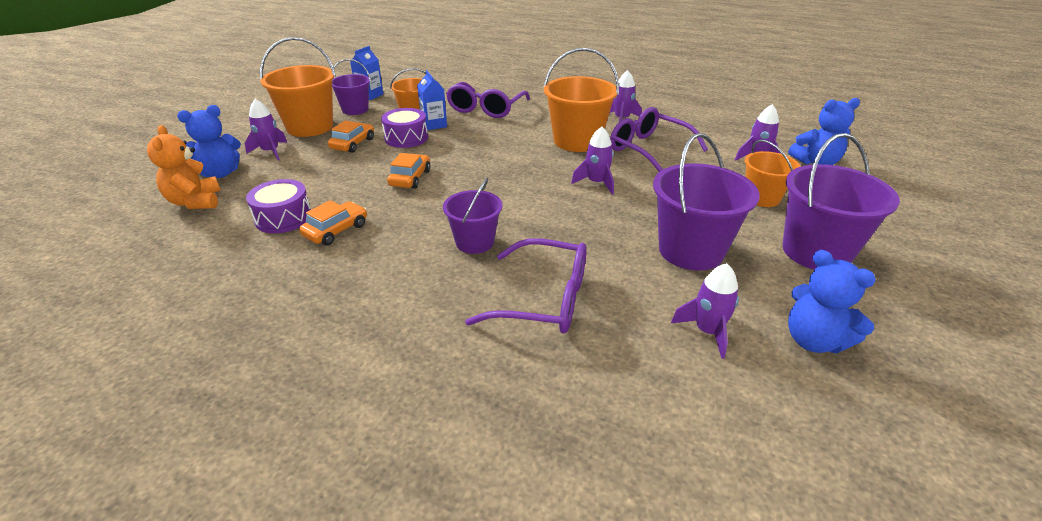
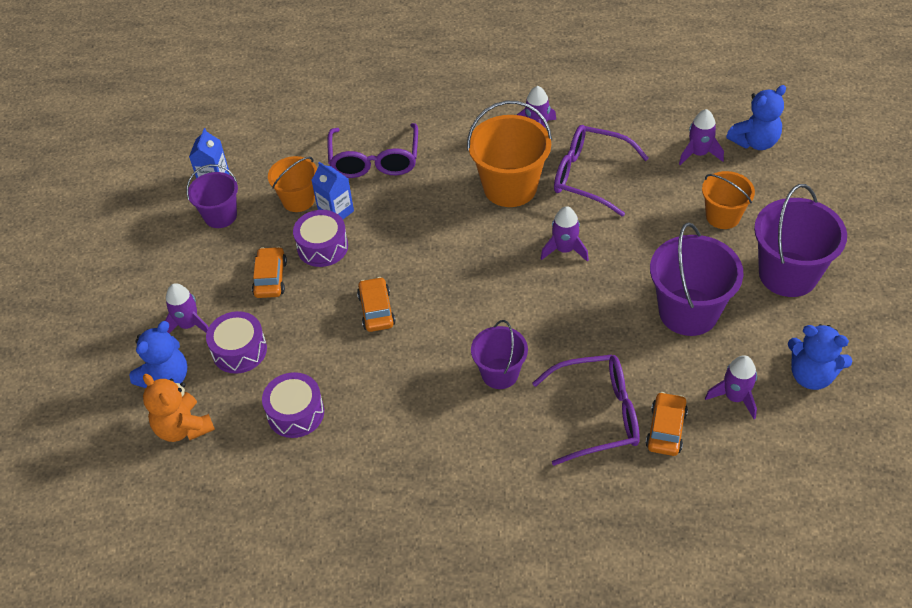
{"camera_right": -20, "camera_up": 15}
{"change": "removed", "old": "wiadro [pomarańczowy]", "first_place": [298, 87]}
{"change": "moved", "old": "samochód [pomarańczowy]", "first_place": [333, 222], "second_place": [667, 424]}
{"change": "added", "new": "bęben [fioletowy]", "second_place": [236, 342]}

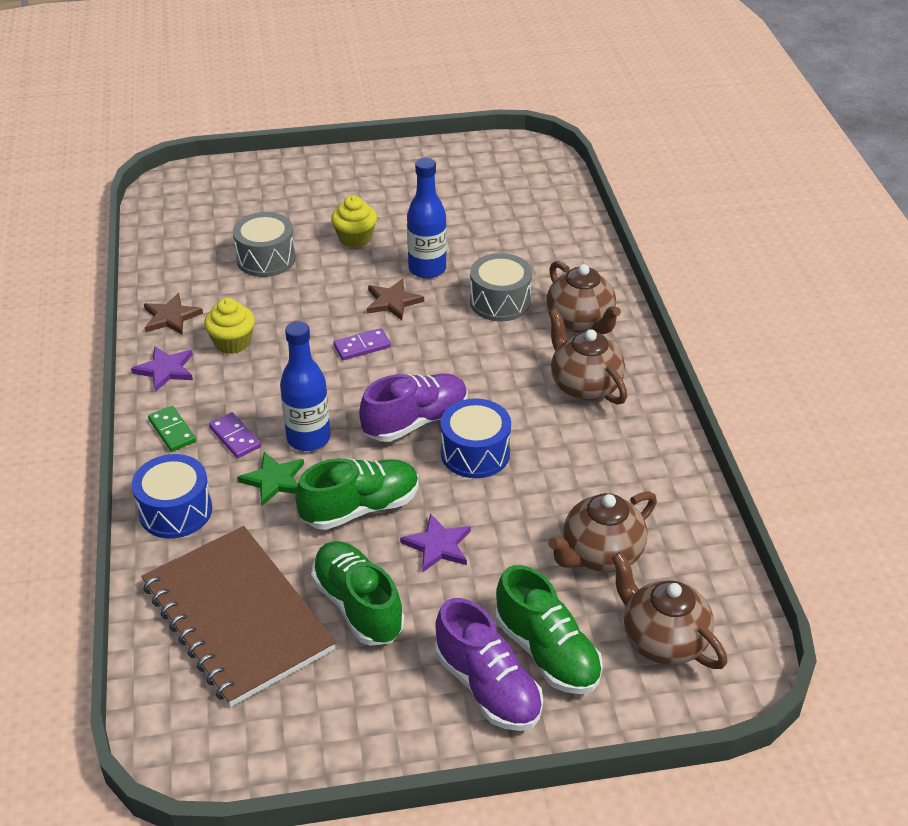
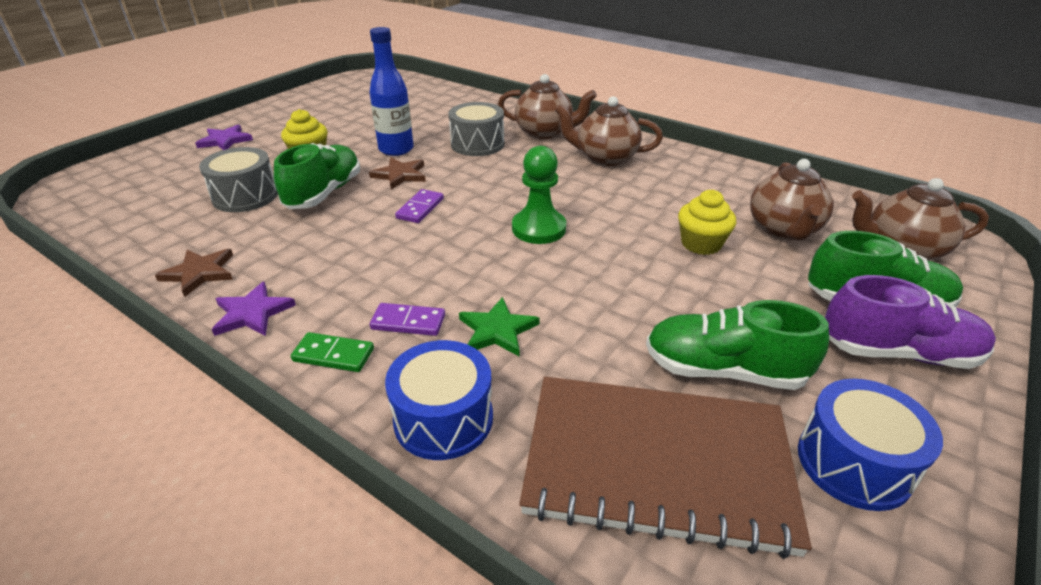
{"camera_right": -45, "camera_up": -5}
{"change": "moved", "old": "muffinka [żółty]", "first_place": [229, 326], "second_place": [707, 222]}
{"change": "removed", "old": "butelka [niebieski]", "first_place": [305, 386]}
{"change": "moved", "old": "but [zielony]", "first_place": [357, 494], "second_place": [317, 176]}
{"change": "replaced", "old": "but [fioletowy]", "new": "pionek [zielony]", "first_place": [413, 408], "second_place": [539, 195]}
{"change": "moved", "old": "gwiazda [fioletowy]", "first_place": [435, 543], "second_place": [224, 137]}
{"change": "moved", "old": "bęben [niebieski]", "first_place": [476, 438], "second_place": [870, 445]}

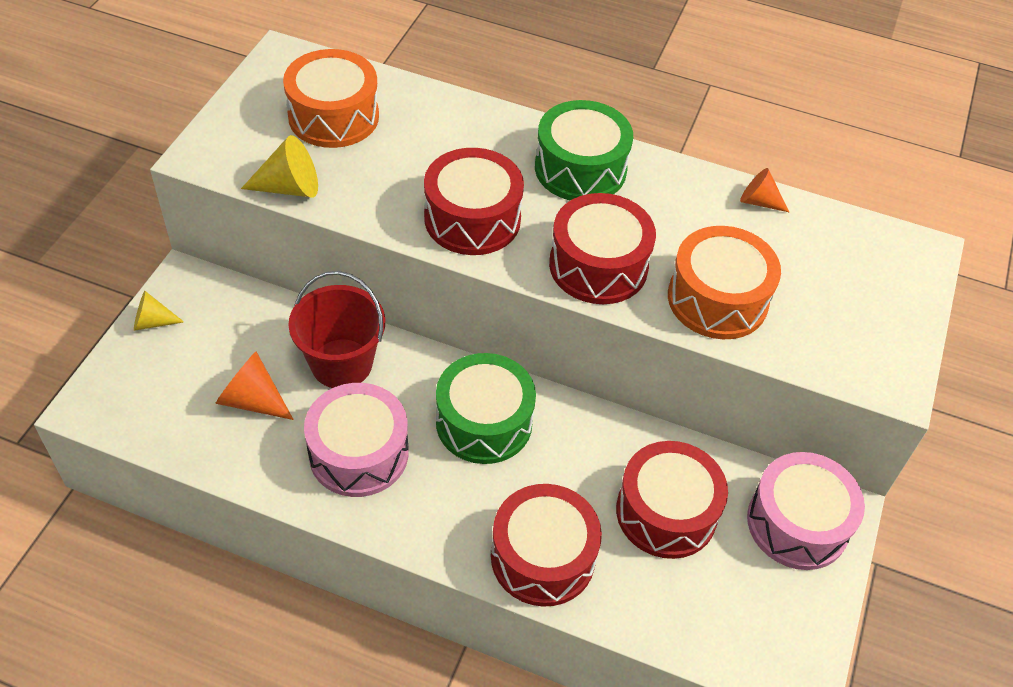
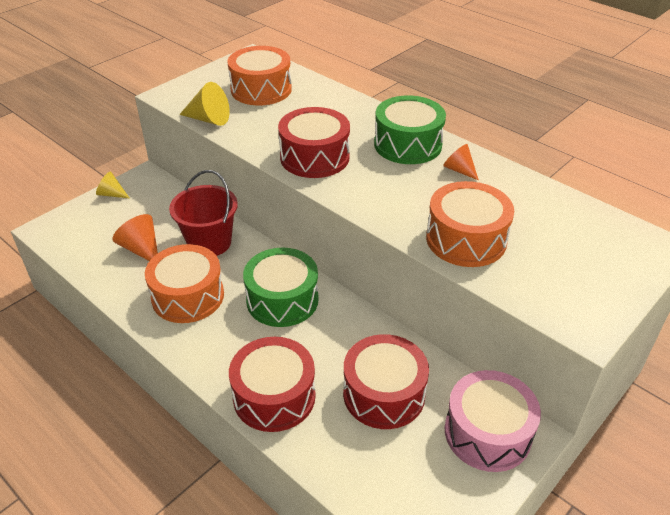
{"camera_right": 25, "camera_up": -10}
{"change": "recoloured", "old": "bęben [różowy]", "new": "bęben [pomarańczowy]", "first_place": [356, 440], "second_place": [184, 283]}
{"change": "removed", "old": "bęben [czerwony]", "first_place": [602, 248]}
{"change": "moved", "old": "stożek [pomarańczowy]", "first_place": [764, 190], "second_place": [461, 162]}

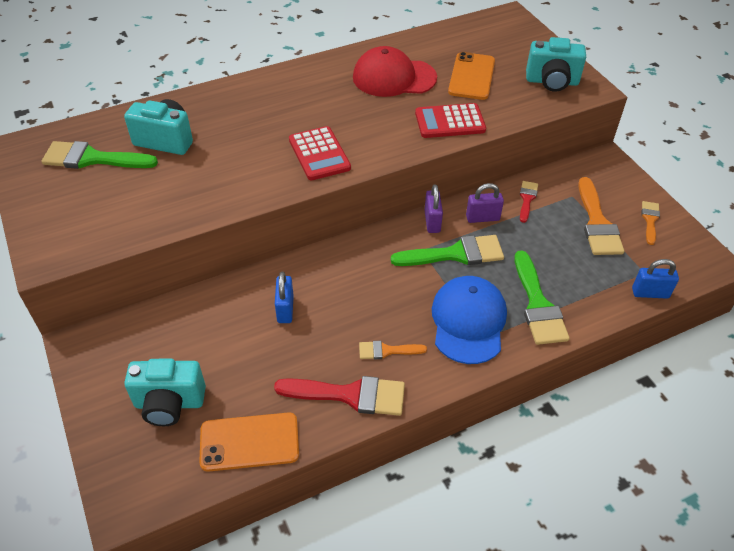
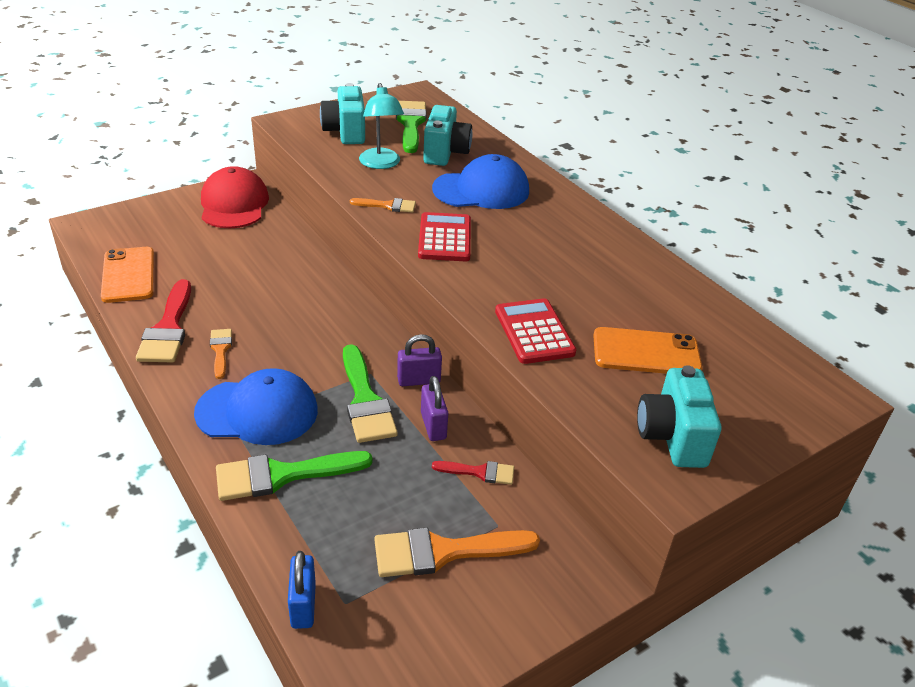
{"camera_right": 80, "camera_up": -10}
{"change": "moved", "old": "aparat fotograficzny [turkusowy]", "first_place": [165, 392], "second_place": [342, 113]}
{"change": "removed", "old": "kłódka [niebieski]", "first_place": [284, 297]}
{"change": "turned", "old": "kalkulator [czerwony]", "first_place": [320, 153], "second_place": [444, 236], "degrees": 120}
{"change": "moved", "old": "czapka [czerwony]", "first_place": [395, 71], "second_place": [235, 197]}
{"change": "moved", "old": "pędzel [pomarańczowy]", "first_place": [651, 223], "second_place": [383, 205]}
{"change": "added", "new": "lampka [turkusowy]", "second_place": [381, 126]}
{"change": "added", "new": "czapka [niebieski]", "second_place": [480, 181]}

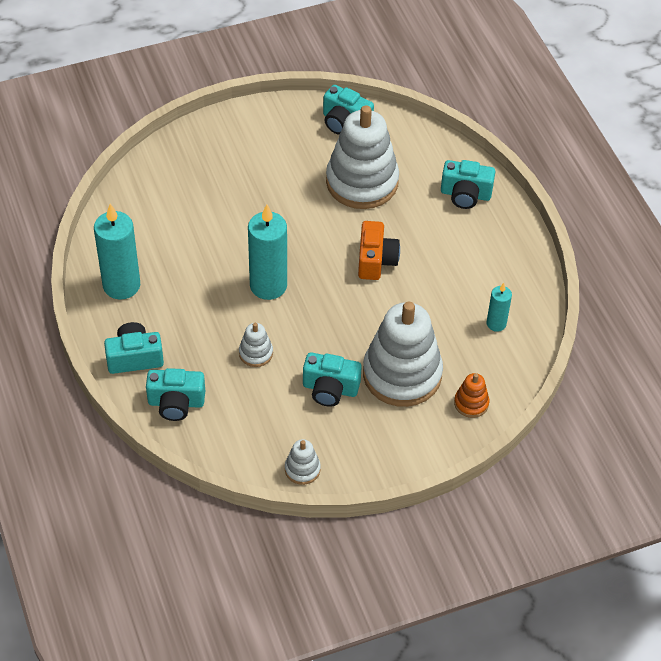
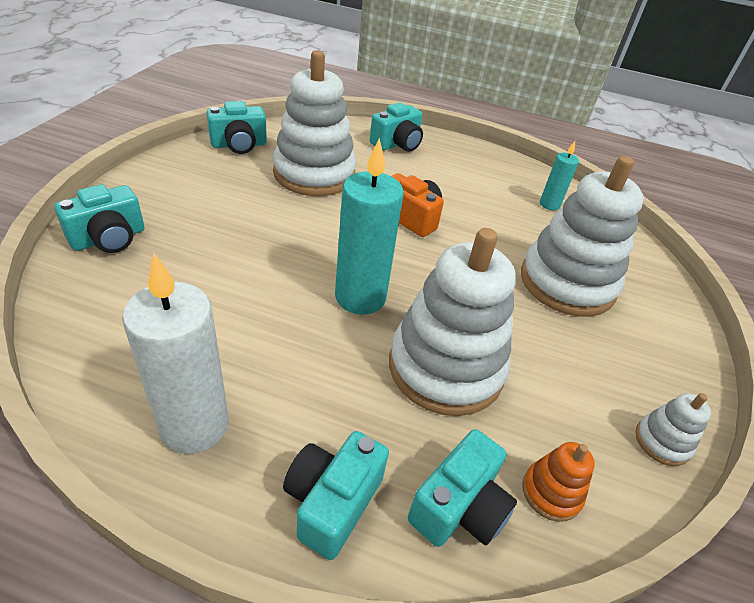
{"camera_right": -55, "camera_up": -10}
{"change": "recoloured", "old": "świeca [turkusowy]", "new": "świeca [biały]", "first_place": [117, 252], "second_place": [175, 353]}
{"change": "resized", "old": "zabawka nakładanka [biały]", "first_place": [256, 345], "second_place": [452, 322], "factor": 2.31}
{"change": "moved", "old": "aparat fotograficzny [turkusowy]", "first_place": [332, 379], "second_place": [99, 218]}
{"change": "moved", "old": "zabawka nakładanka [pomarańczowy]", "first_place": [471, 395], "second_place": [558, 482]}

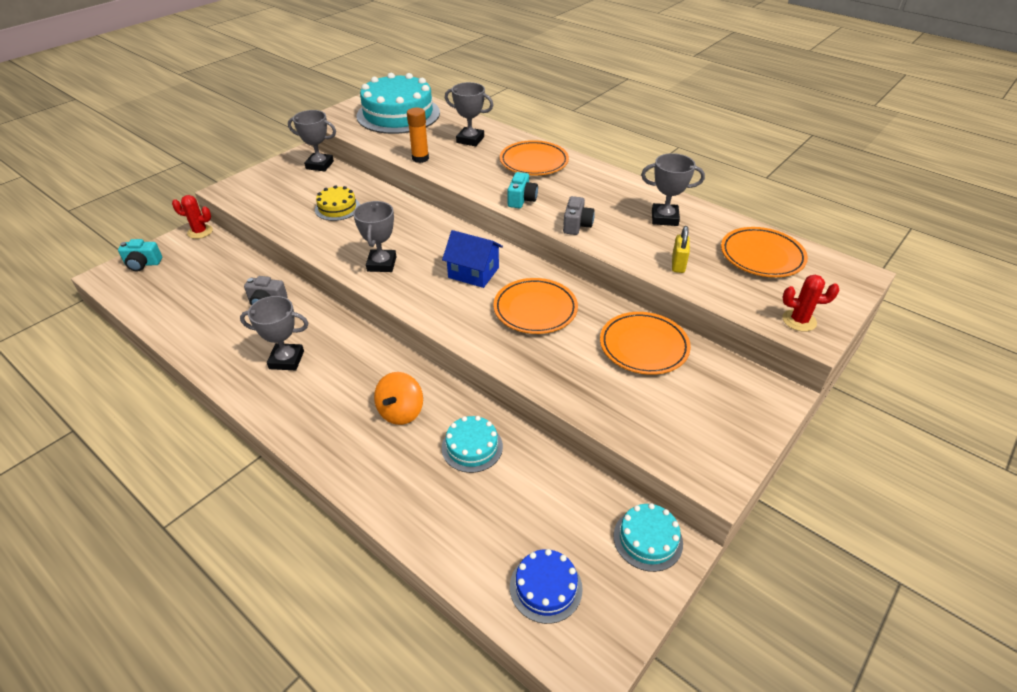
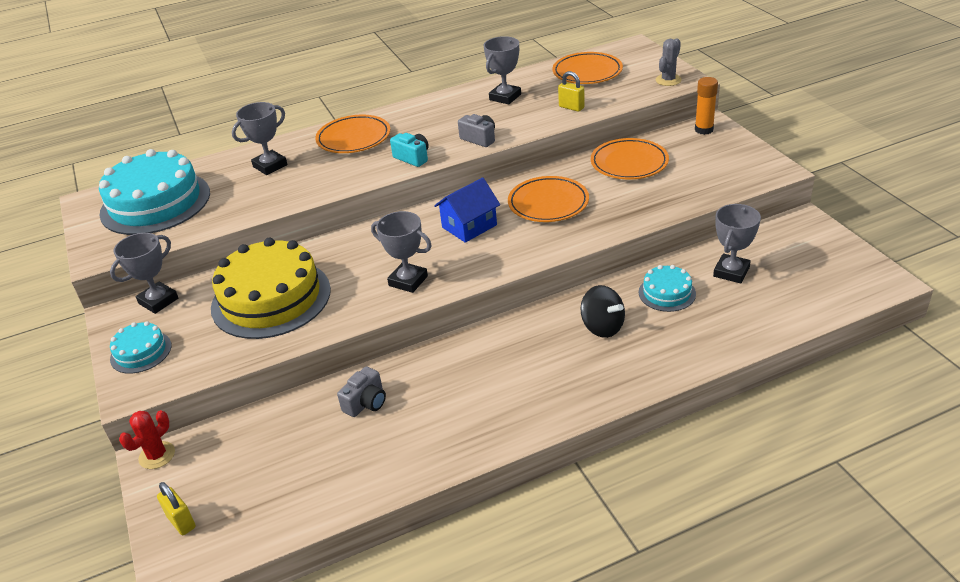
{"camera_right": -60, "camera_up": -5}
{"change": "replaced", "old": "aparat fotograficzny [turkusowy]", "new": "kłódka [żółty]", "first_place": [140, 255], "second_place": [176, 508]}
{"change": "moved", "old": "puchar [szary]", "first_place": [274, 333], "second_place": [737, 243]}
{"change": "resized", "old": "tort [żółty]", "first_place": [337, 203], "second_place": [271, 288], "factor": 2.1}
{"change": "recoloured", "old": "bączek [pomarańczowy]", "new": "bączek [czarny]", "first_place": [398, 398], "second_place": [603, 311]}
{"change": "moved", "old": "klej w sztyfcie [pomarańczowy]", "first_place": [418, 135], "second_place": [706, 106]}
{"change": "removed", "old": "tort [niebieski]", "first_place": [546, 586]}
{"change": "moved", "old": "tort [turkusowy]", "first_place": [648, 537], "second_place": [140, 347]}
{"change": "recoloured", "old": "kaktus [czerwony]", "new": "kaktus [szary]", "first_place": [810, 303], "second_place": [669, 62]}

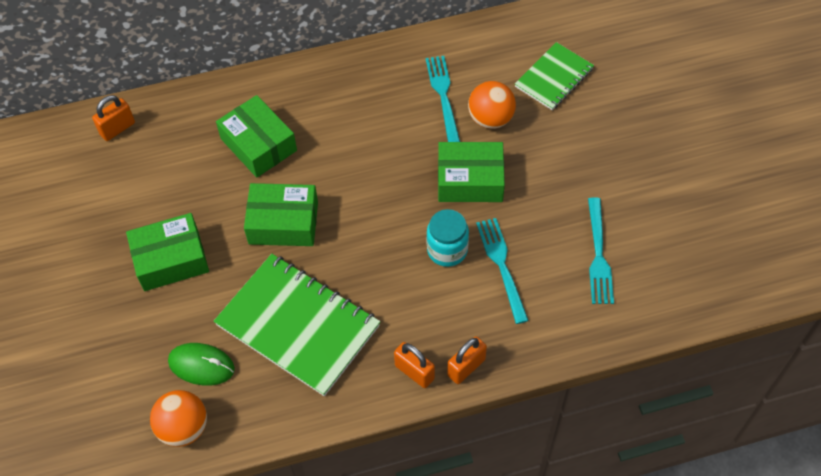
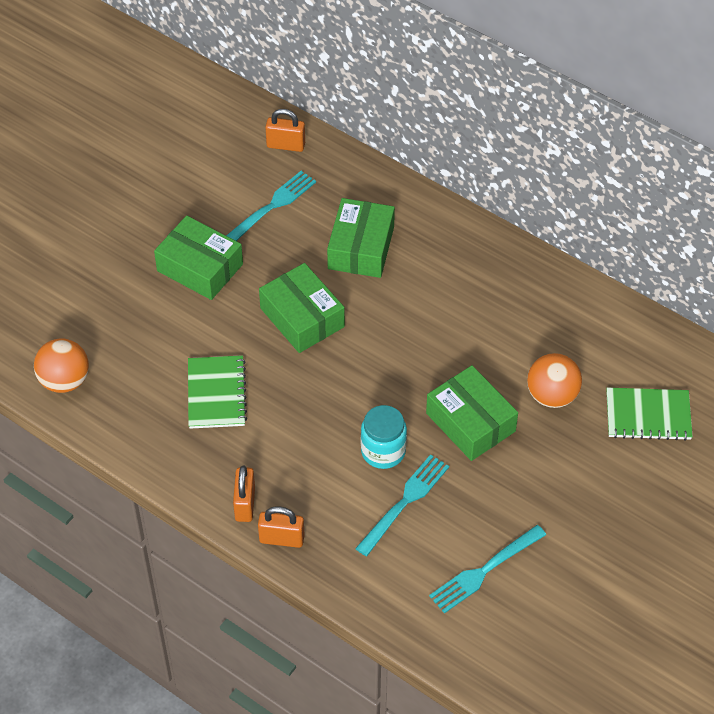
{"camera_right": 50, "camera_up": -5}
{"change": "removed", "old": "myszka [zielony]", "first_place": [201, 364]}
{"change": "resized", "old": "zeszyt [zielony]", "first_place": [297, 325], "second_place": [217, 392], "factor": 0.57}
{"change": "moved", "old": "widelec [turkusowy]", "first_place": [443, 99], "second_place": [271, 206]}

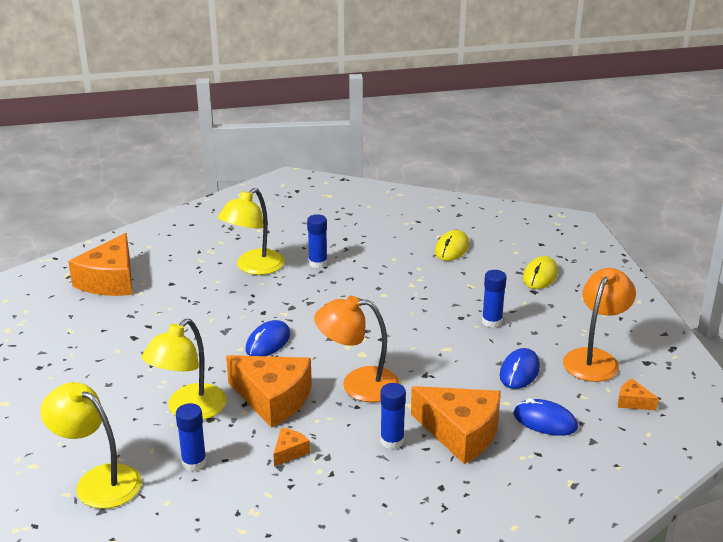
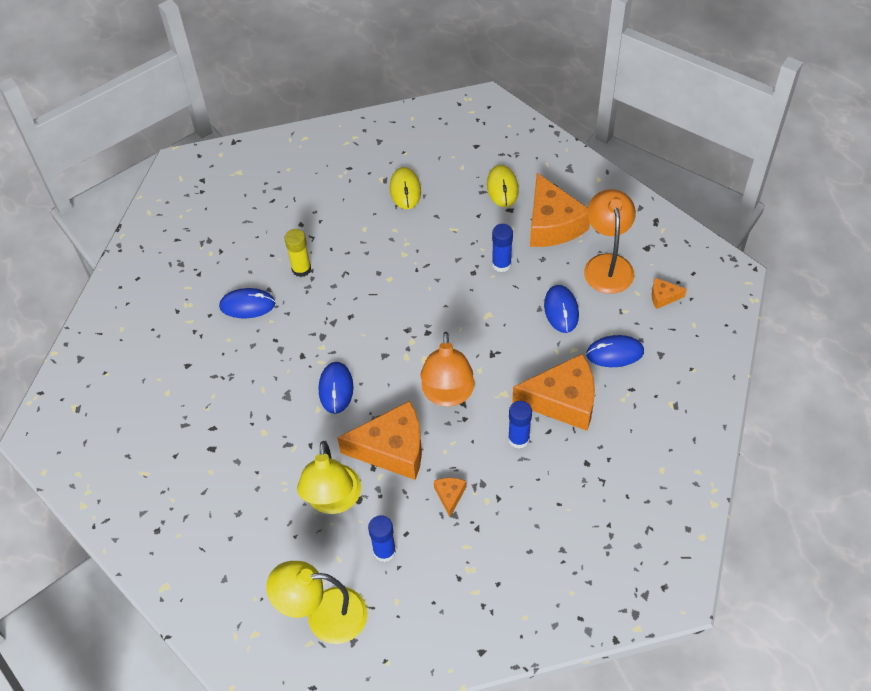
{"camera_right": -30, "camera_up": 25}
{"change": "moved", "old": "ser [pomarańczowy]", "first_place": [100, 264], "second_place": [560, 210]}
{"change": "replaced", "old": "lampka [żółty]", "new": "myszka [niebieski]", "first_place": [251, 231], "second_place": [247, 303]}
{"change": "recoloured", "old": "klej w sztyfcie [niebieski]", "new": "klej w sztyfcie [żółty]", "first_place": [317, 241], "second_place": [298, 253]}
{"change": "turned", "old": "lampka [pomarańczowy]", "first_place": [357, 349], "second_place": [447, 369], "degrees": -60}

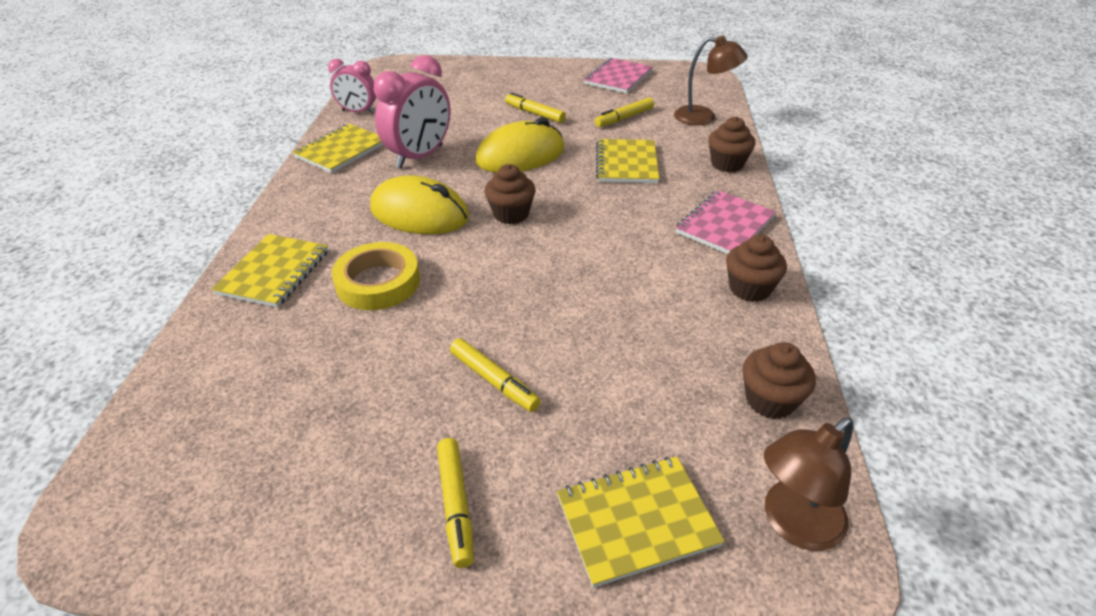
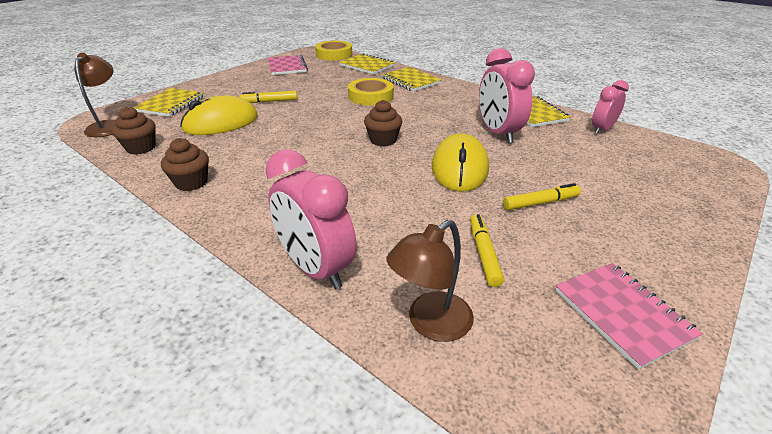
{"camera_right": 125, "camera_up": -5}
{"change": "moved", "old": "myszka [żółty]", "first_place": [419, 204], "second_place": [219, 115]}
{"change": "removed", "old": "flamaster [żółty]", "first_place": [455, 503]}
{"change": "moved", "old": "zeszyt [żółty]", "first_place": [627, 161], "second_place": [367, 64]}
{"change": "moved", "old": "zeszyt [różowy]", "first_place": [725, 222], "second_place": [288, 65]}
{"change": "replaced", "old": "muffinka [brązowy]", "new": "budzik [różowy]", "first_place": [731, 144], "second_place": [311, 219]}
{"change": "added", "new": "taśma klejąca [żółty]", "second_place": [333, 51]}

